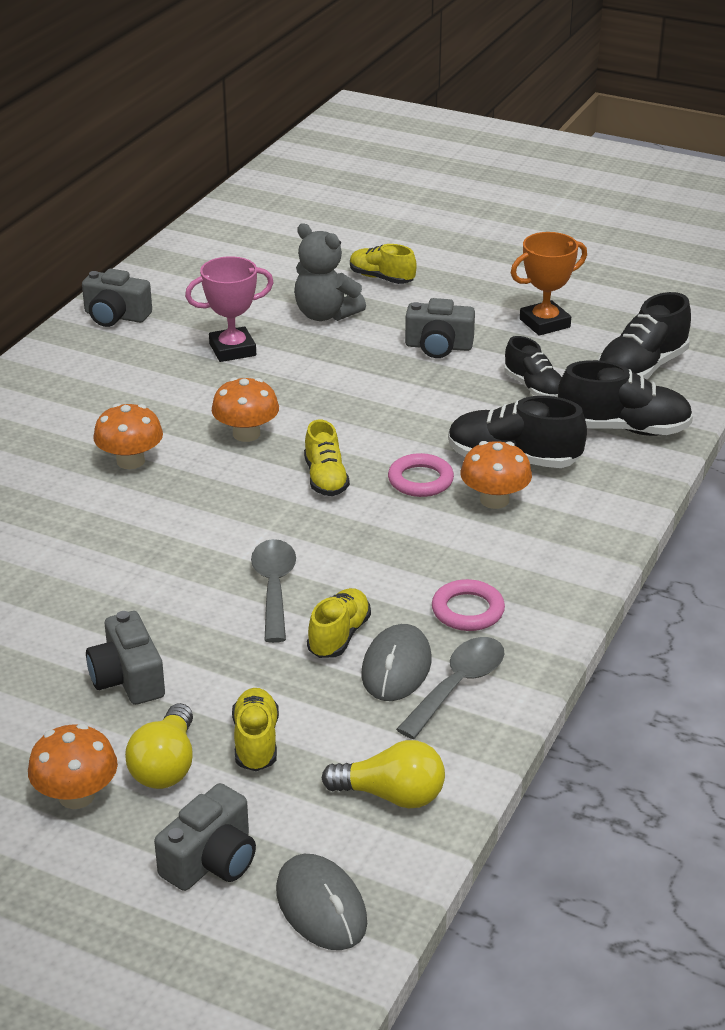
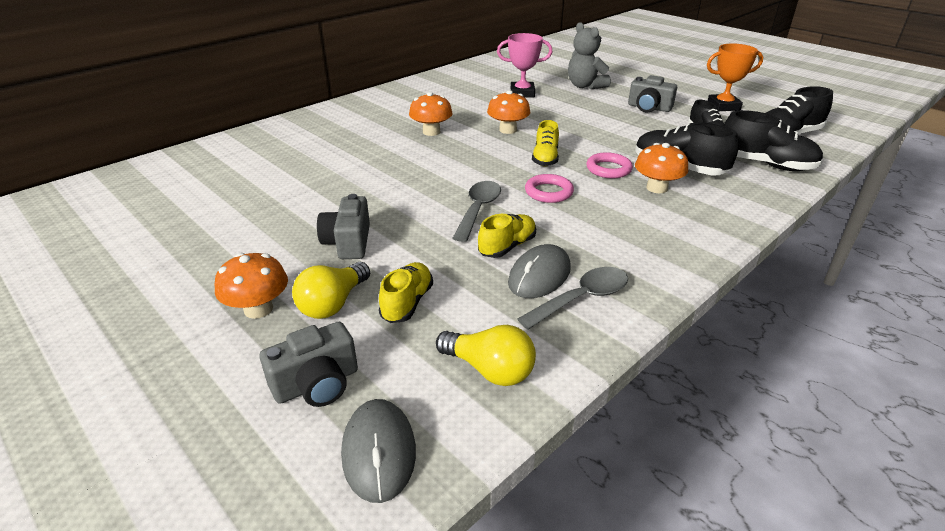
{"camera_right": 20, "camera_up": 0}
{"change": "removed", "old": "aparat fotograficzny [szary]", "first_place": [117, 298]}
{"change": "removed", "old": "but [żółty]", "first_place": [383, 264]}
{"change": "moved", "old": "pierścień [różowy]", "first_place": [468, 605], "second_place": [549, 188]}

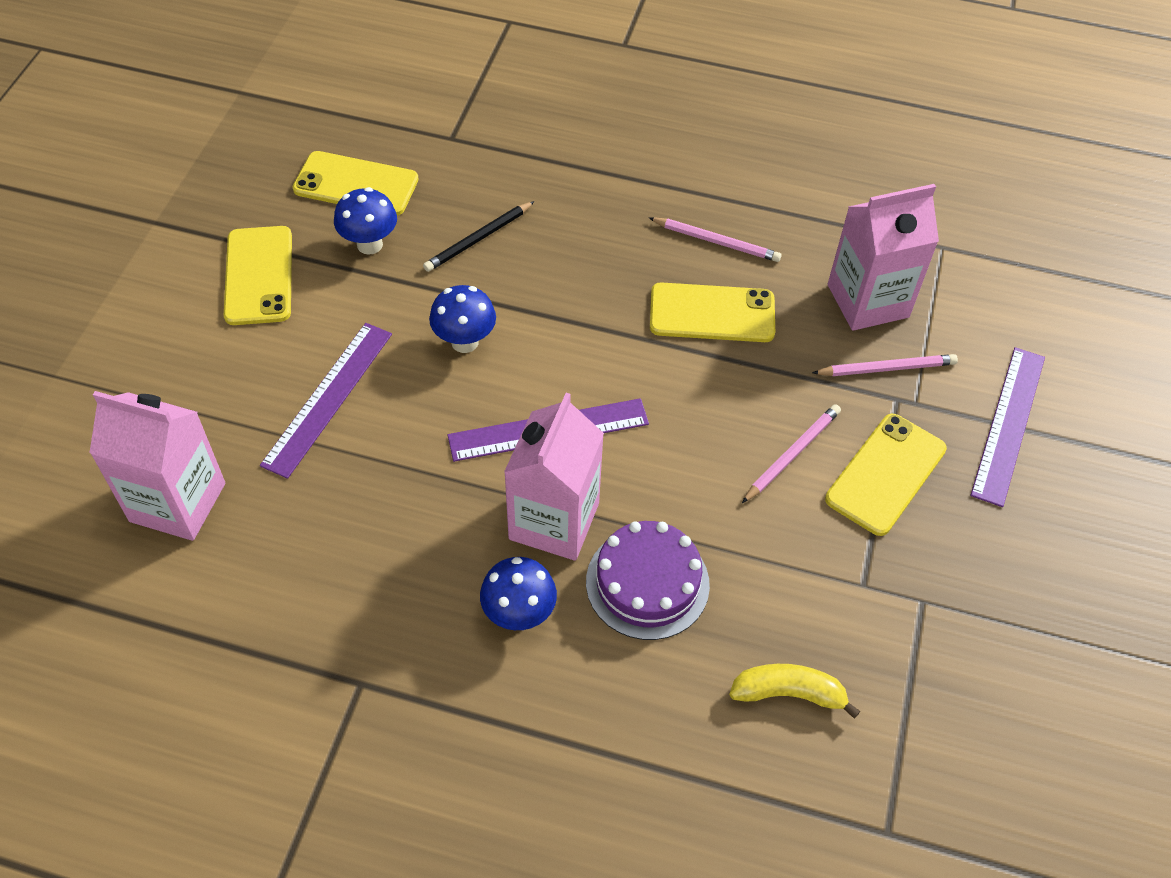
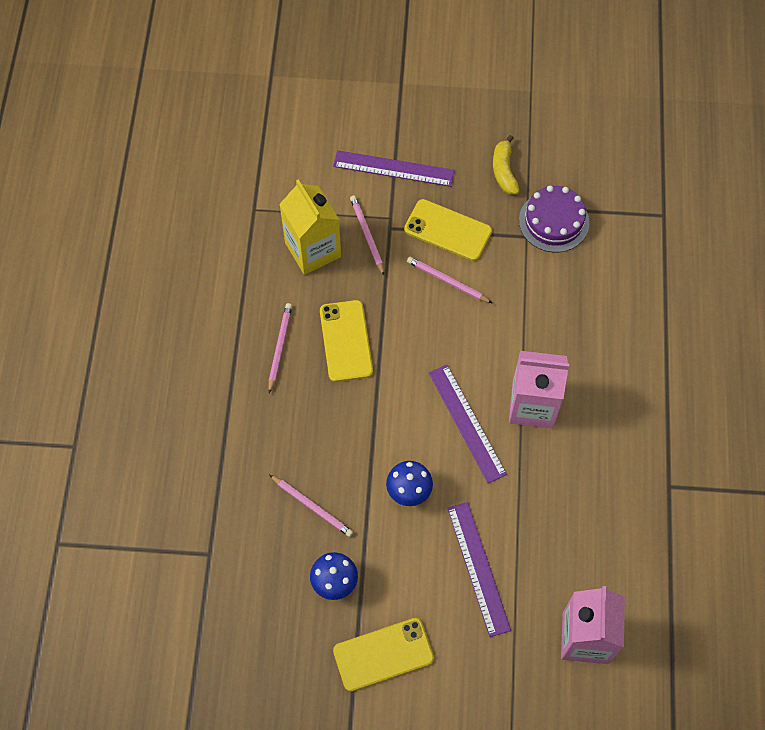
{"camera_right": -100, "camera_up": 10}
{"change": "turned", "old": "linijka [fioletowy]", "first_place": [326, 401], "second_place": [479, 569], "degrees": 60}
{"change": "removed", "old": "telefon [żółty]", "first_place": [356, 183]}
{"change": "recoloured", "old": "ołówek [czarny]", "new": "ołówek [różowy]", "first_place": [479, 236], "second_place": [311, 506]}
{"change": "removed", "old": "grzyb [niebieski]", "first_place": [518, 593]}
{"change": "moved", "old": "tort [fioletowy]", "first_place": [648, 580], "second_place": [554, 219]}
{"change": "moved", "old": "banan [żółty]", "first_place": [794, 691], "second_place": [506, 164]}
{"change": "recoloured", "old": "karton mleka [różowy]", "new": "karton mleka [żółty]", "first_place": [883, 257], "second_place": [310, 227]}

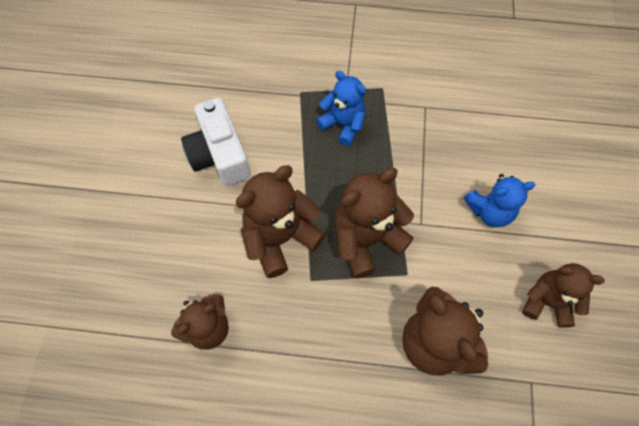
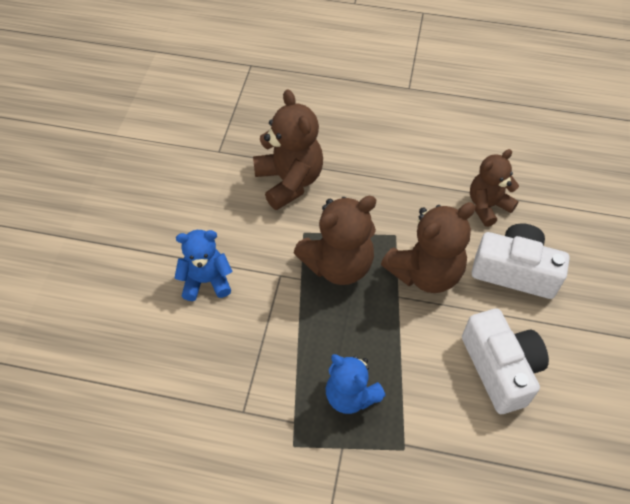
{"camera_right": -175, "camera_up": -10}
{"change": "removed", "old": "miś [brązowy]", "first_place": [563, 295]}
{"change": "added", "new": "aparat fotograficzny [biały]", "second_place": [521, 261]}

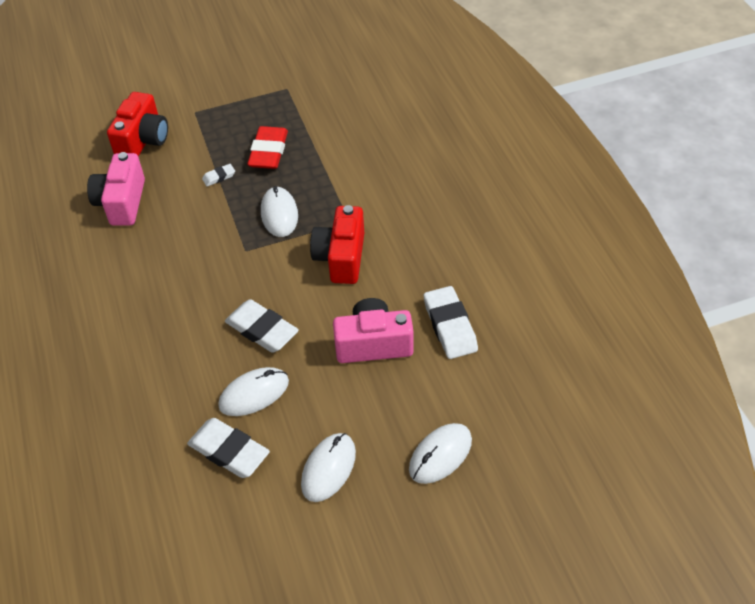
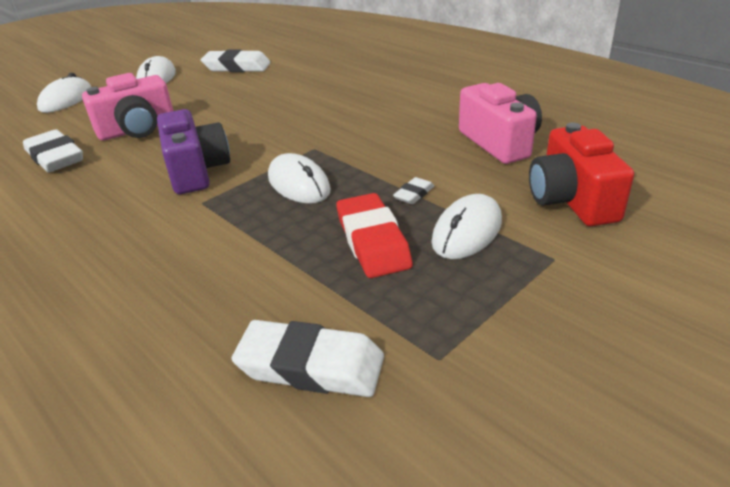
{"camera_right": 155, "camera_up": -15}
{"change": "moved", "old": "myszka [biały]", "first_place": [253, 391], "second_place": [467, 226]}
{"change": "moved", "old": "gumka do mazania [biały]", "first_place": [262, 326], "second_place": [308, 358]}
{"change": "recoloured", "old": "aparat fotograficzny [czerwony]", "new": "aparat fotograficzny [fioletowy]", "first_place": [337, 244], "second_place": [193, 151]}

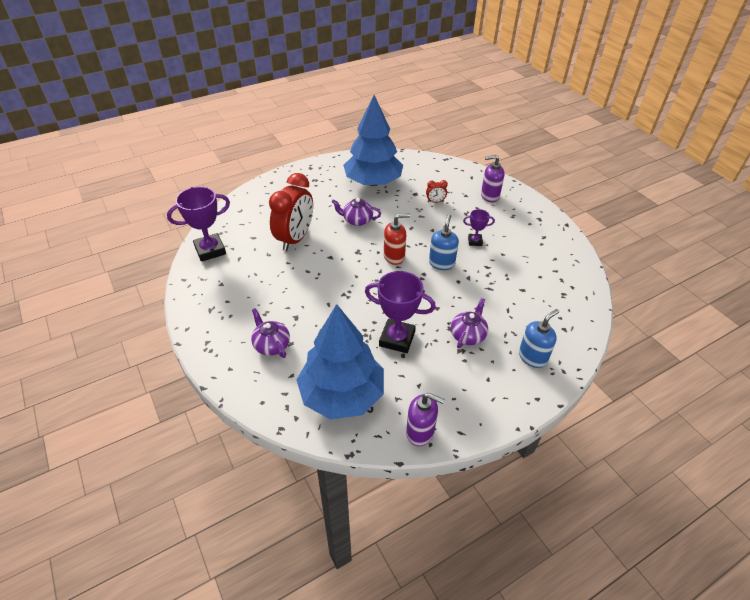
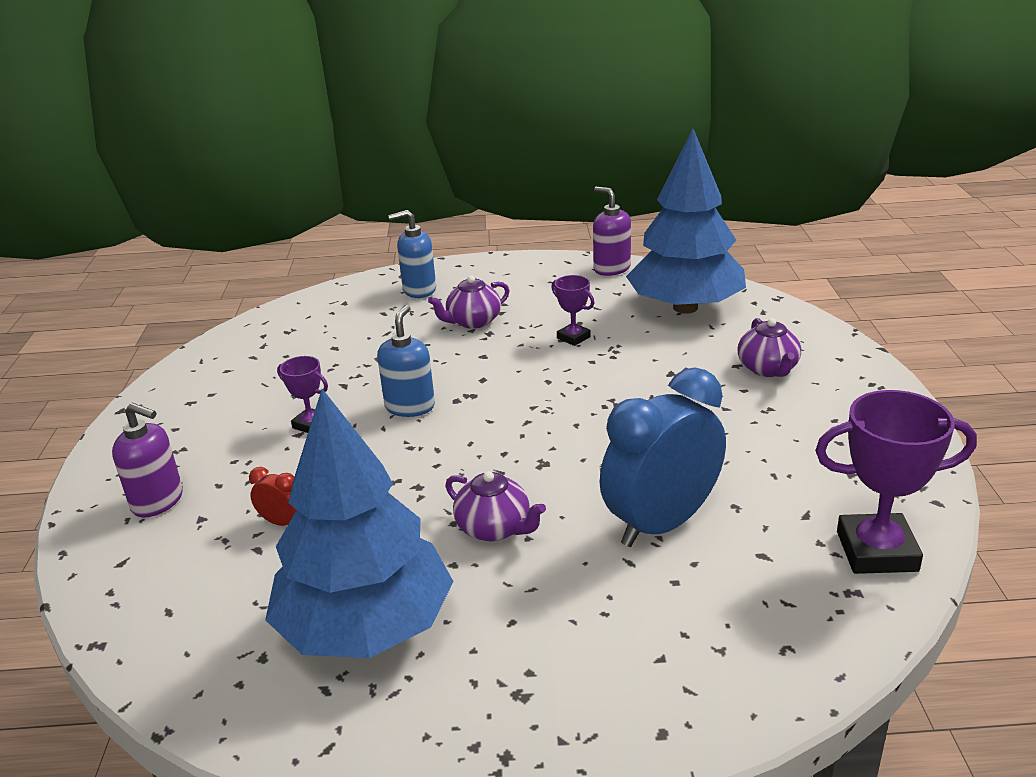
{"camera_right": -150, "camera_up": -15}
{"change": "recoloured", "old": "budzik [czerwony]", "new": "budzik [niebieski]", "first_place": [291, 212], "second_place": [663, 457]}
{"change": "resized", "old": "puchar [fioletowy]", "first_place": [400, 312], "second_place": [573, 310], "factor": 0.53}
{"change": "removed", "old": "dozownik mydła [czerwony]", "first_place": [397, 239]}
{"change": "turned", "old": "dozownik mydła [niebieski]", "first_place": [444, 242], "second_place": [406, 361], "degrees": 150}

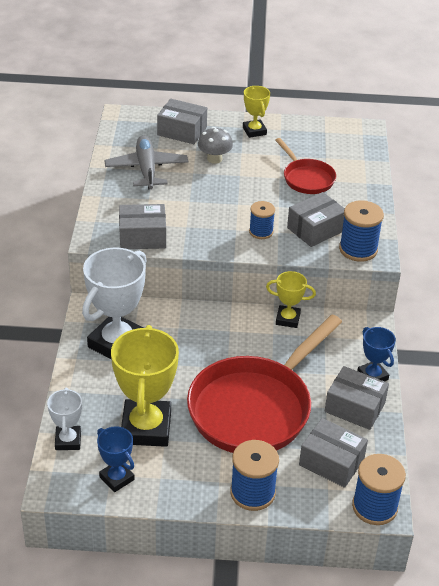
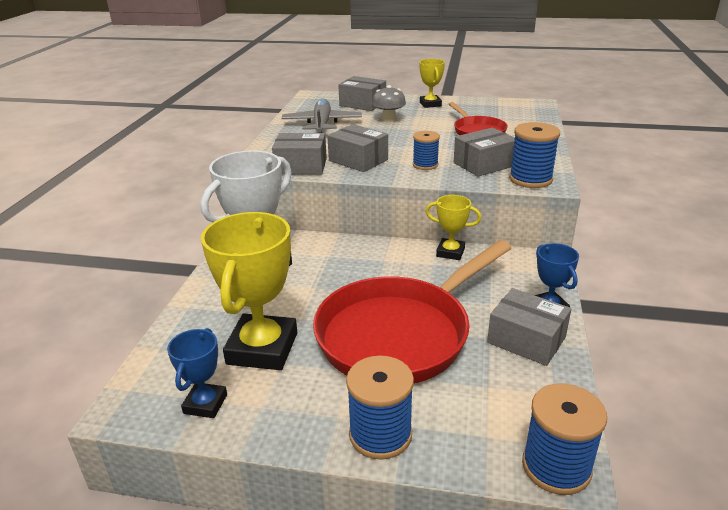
{"camera_right": 10, "camera_up": -10}
{"change": "removed", "old": "puchar [biały]", "first_place": [64, 418]}
{"change": "turned", "old": "puchar [niebieski]", "first_place": [116, 459], "second_place": [197, 373], "degrees": 45}
{"change": "moved", "old": "pudełko [szary]", "first_place": [333, 453], "second_place": [357, 148]}

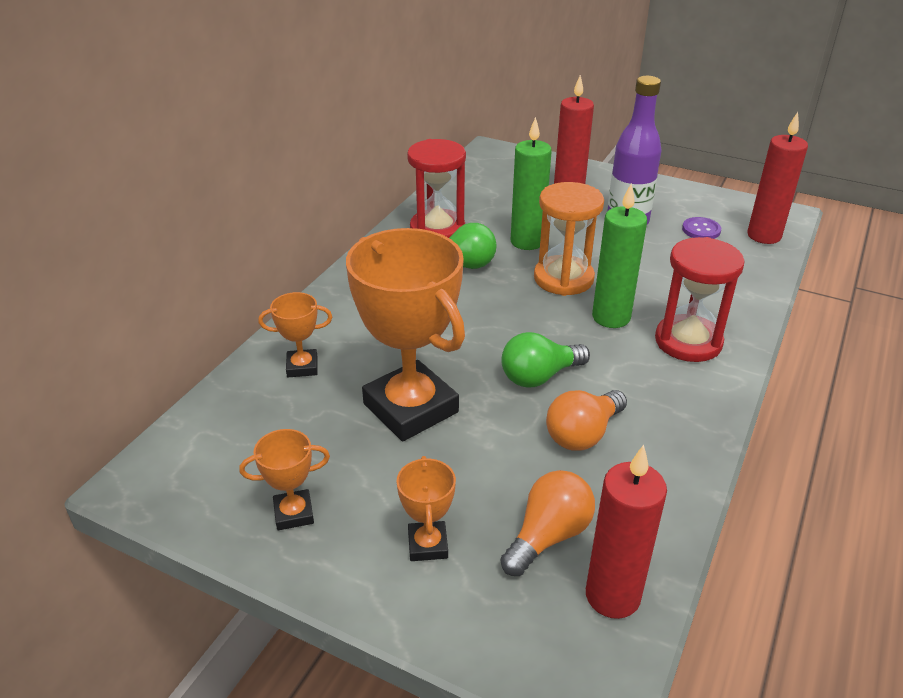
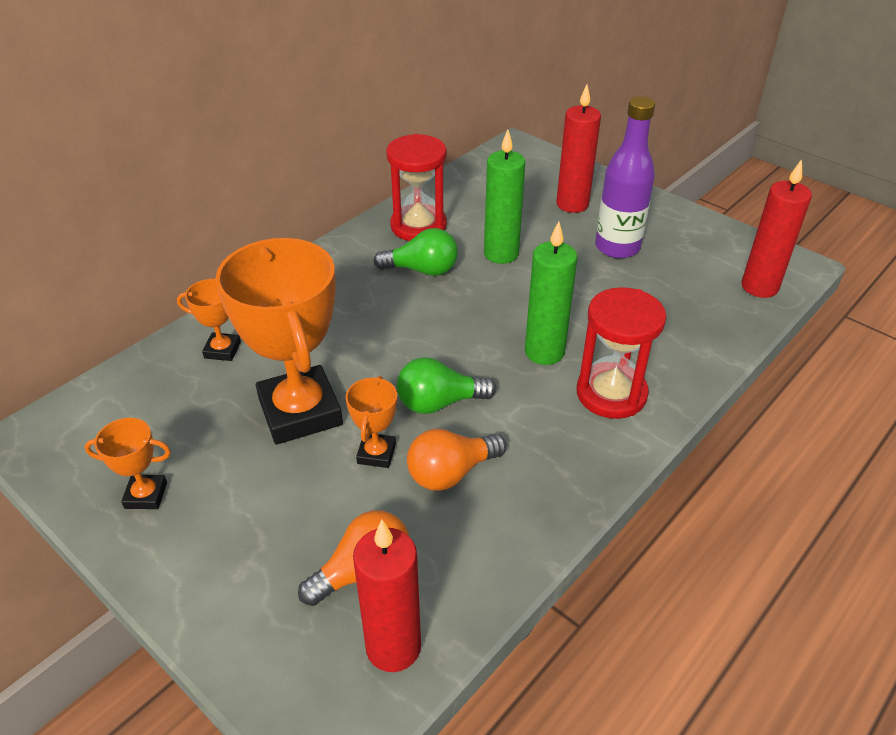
{"camera_right": 15, "camera_up": 5}
{"change": "moved", "old": "puchar [pomarańczowy]", "first_place": [426, 508], "second_place": [371, 422]}
{"change": "removed", "old": "klepsydra [pomarańczowy]", "first_place": [569, 239]}
{"change": "removed", "old": "guzik [fioletowy]", "first_place": [701, 228]}

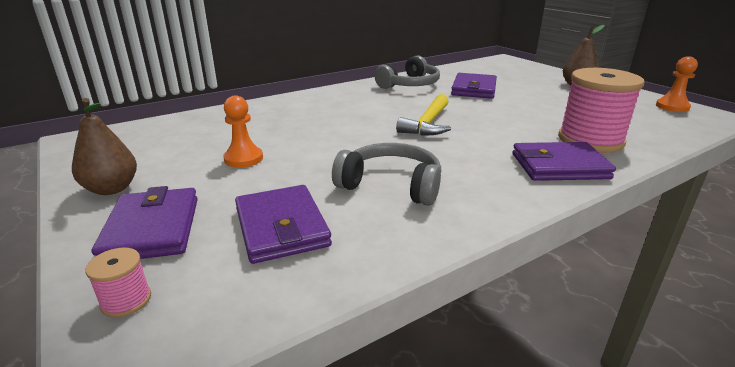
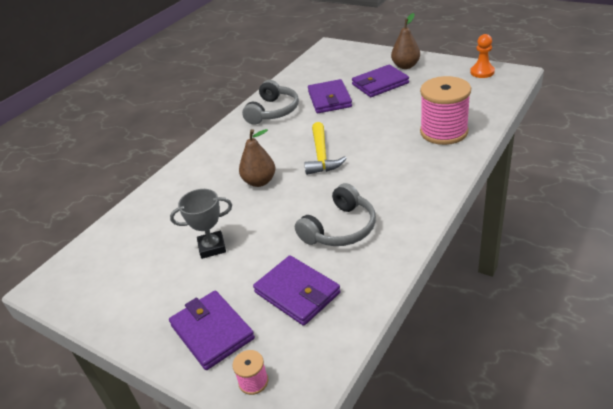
{"camera_right": -20, "camera_up": 10}
{"change": "moved", "old": "gruszka [brązowy]", "first_place": [104, 146], "second_place": [257, 158]}
{"change": "replaced", "old": "pionek [pomarańczowy]", "new": "puchar [szary]", "first_place": [243, 132], "second_place": [201, 224]}
{"change": "turned", "old": "słuchawki [szary]", "first_place": [386, 174], "second_place": [335, 214], "degrees": 135}
{"change": "moved", "old": "portfel [fioletowy]", "first_place": [564, 161], "second_place": [380, 81]}

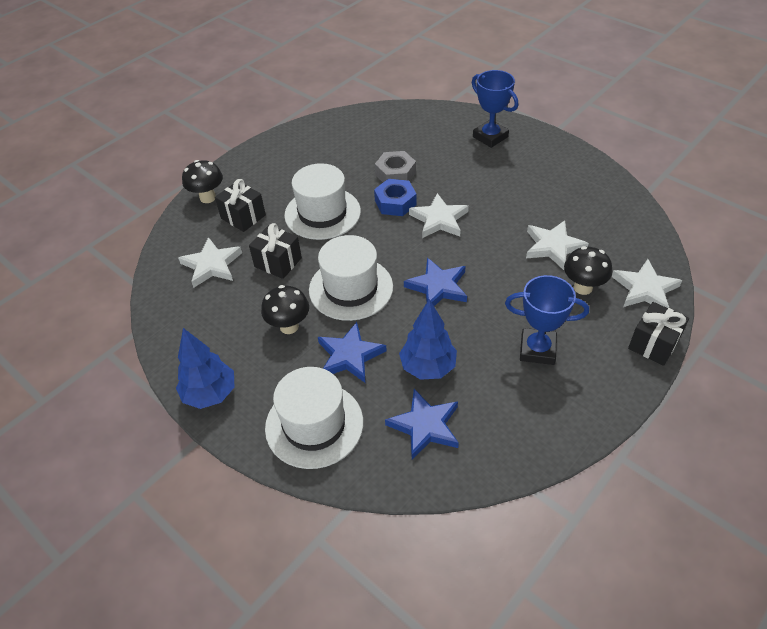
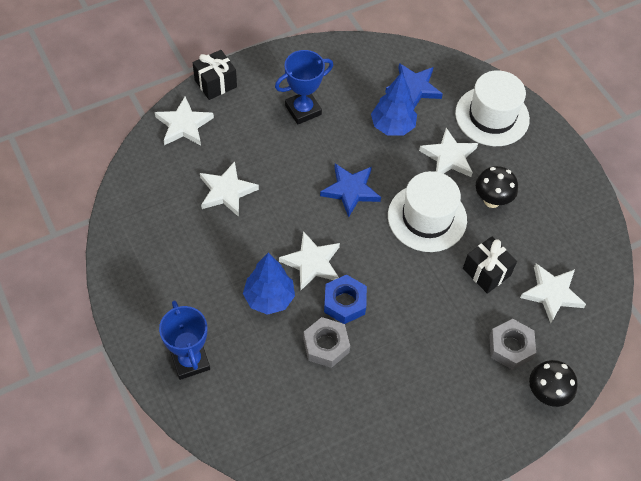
{"camera_right": -165, "camera_up": 10}
{"change": "moved", "old": "drzewko [niebieski]", "first_place": [205, 368], "second_place": [269, 284]}
{"change": "replaced", "old": "prezent [czarny]", "new": "nakrętka [szary]", "first_place": [240, 205], "second_place": [512, 344]}
{"change": "removed", "old": "kapelusz [biały]", "first_place": [322, 201]}
{"change": "recoloured", "old": "gwiazda [niebieski]", "new": "gwiazda [biały]", "first_place": [352, 352], "second_place": [448, 152]}
{"change": "turned", "old": "puchar [niebieski]", "first_place": [547, 320], "second_place": [304, 87], "degrees": -60}
{"change": "removed", "old": "grzyb [czarny]", "first_place": [588, 270]}

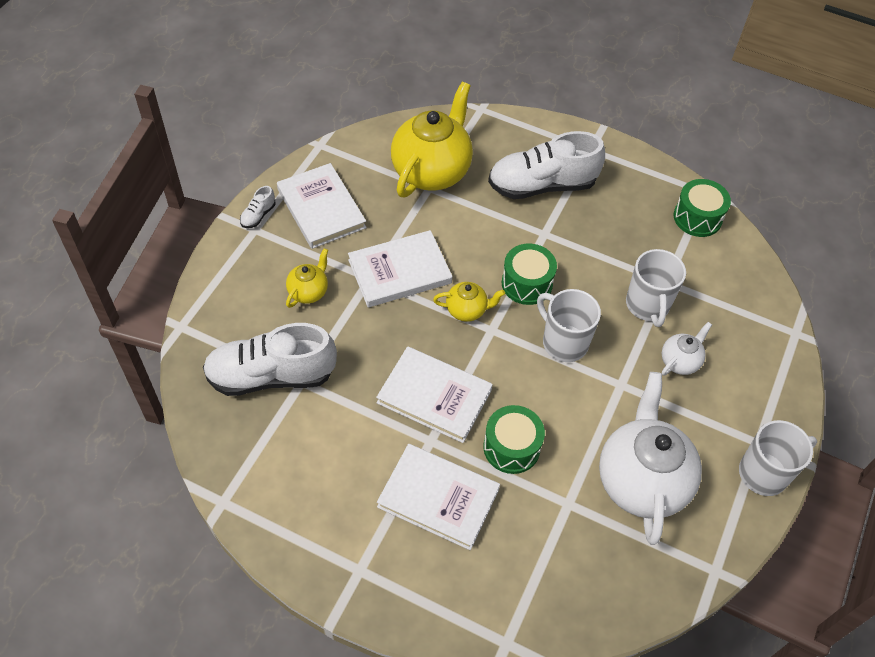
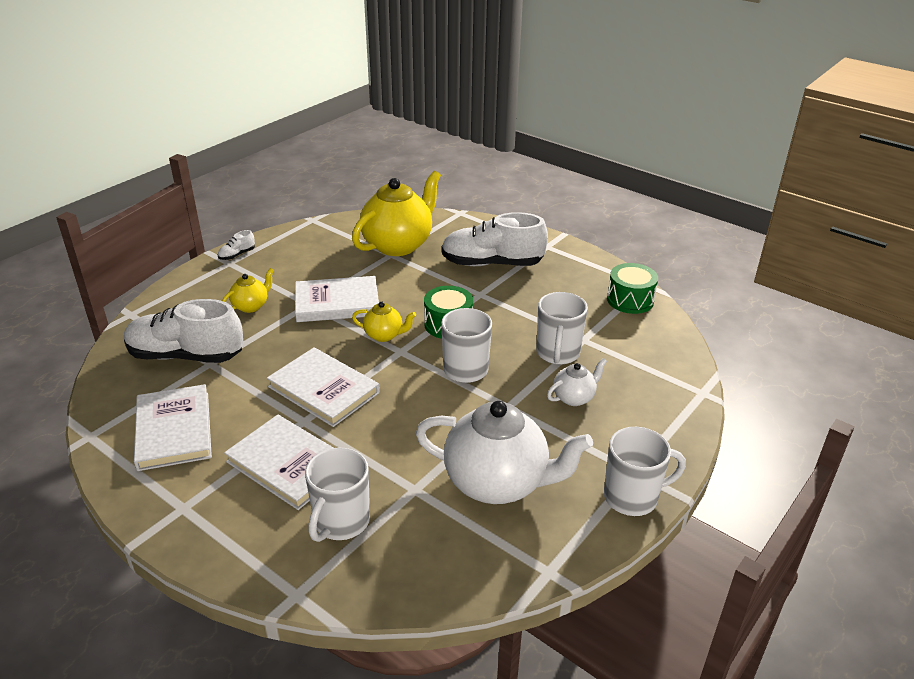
{"camera_right": 15, "camera_up": -20}
{"change": "moved", "old": "książka [biały]", "first_place": [322, 206], "second_place": [173, 427]}
{"change": "removed", "old": "bęben [zielony]", "first_place": [514, 439]}
{"change": "turned", "old": "imbryk [biały]", "first_place": [650, 458], "second_place": [504, 452], "degrees": 90}
{"change": "added", "new": "kubek [biały]", "second_place": [337, 495]}

